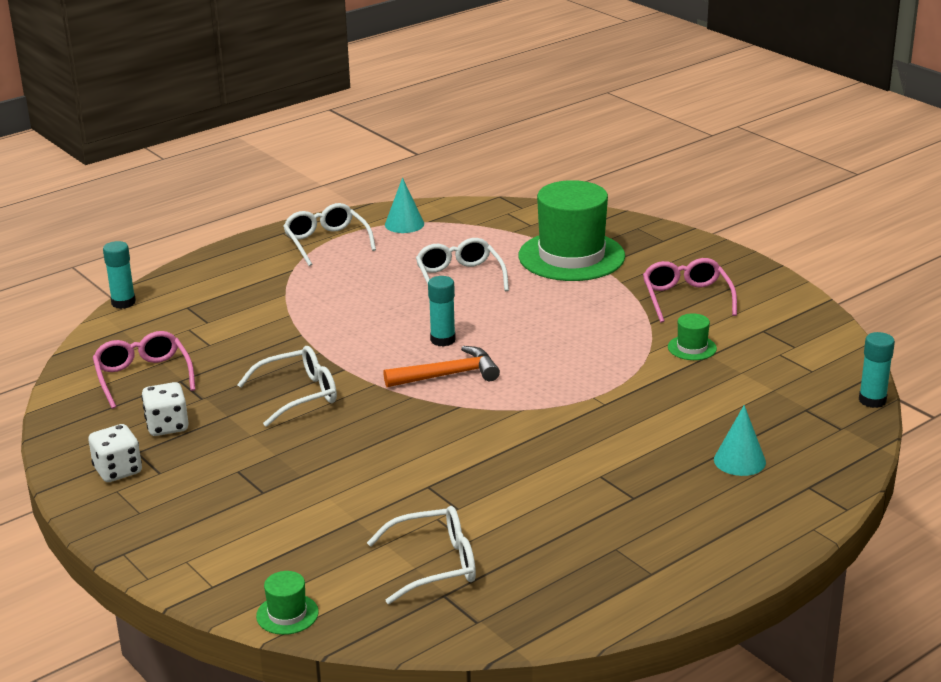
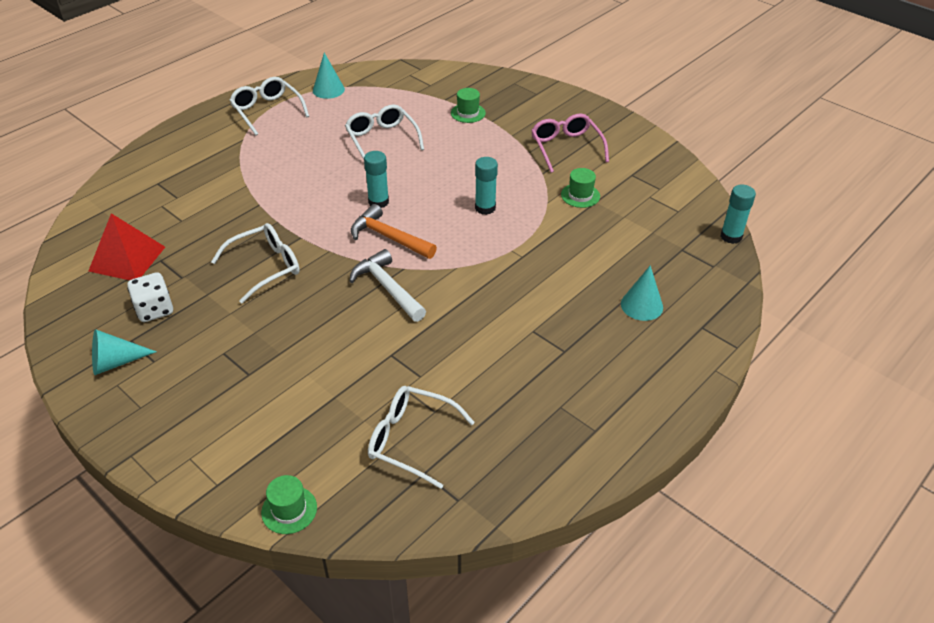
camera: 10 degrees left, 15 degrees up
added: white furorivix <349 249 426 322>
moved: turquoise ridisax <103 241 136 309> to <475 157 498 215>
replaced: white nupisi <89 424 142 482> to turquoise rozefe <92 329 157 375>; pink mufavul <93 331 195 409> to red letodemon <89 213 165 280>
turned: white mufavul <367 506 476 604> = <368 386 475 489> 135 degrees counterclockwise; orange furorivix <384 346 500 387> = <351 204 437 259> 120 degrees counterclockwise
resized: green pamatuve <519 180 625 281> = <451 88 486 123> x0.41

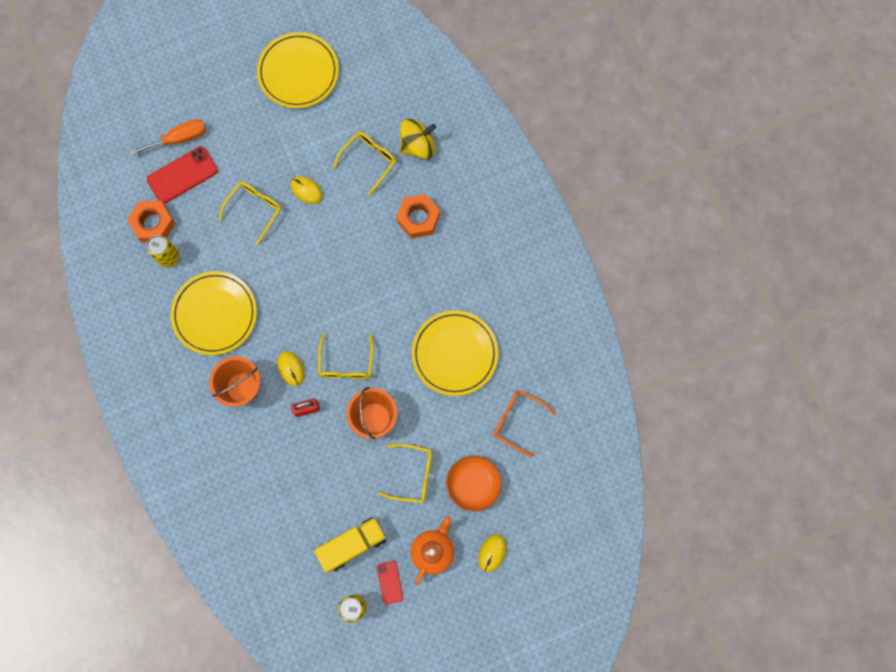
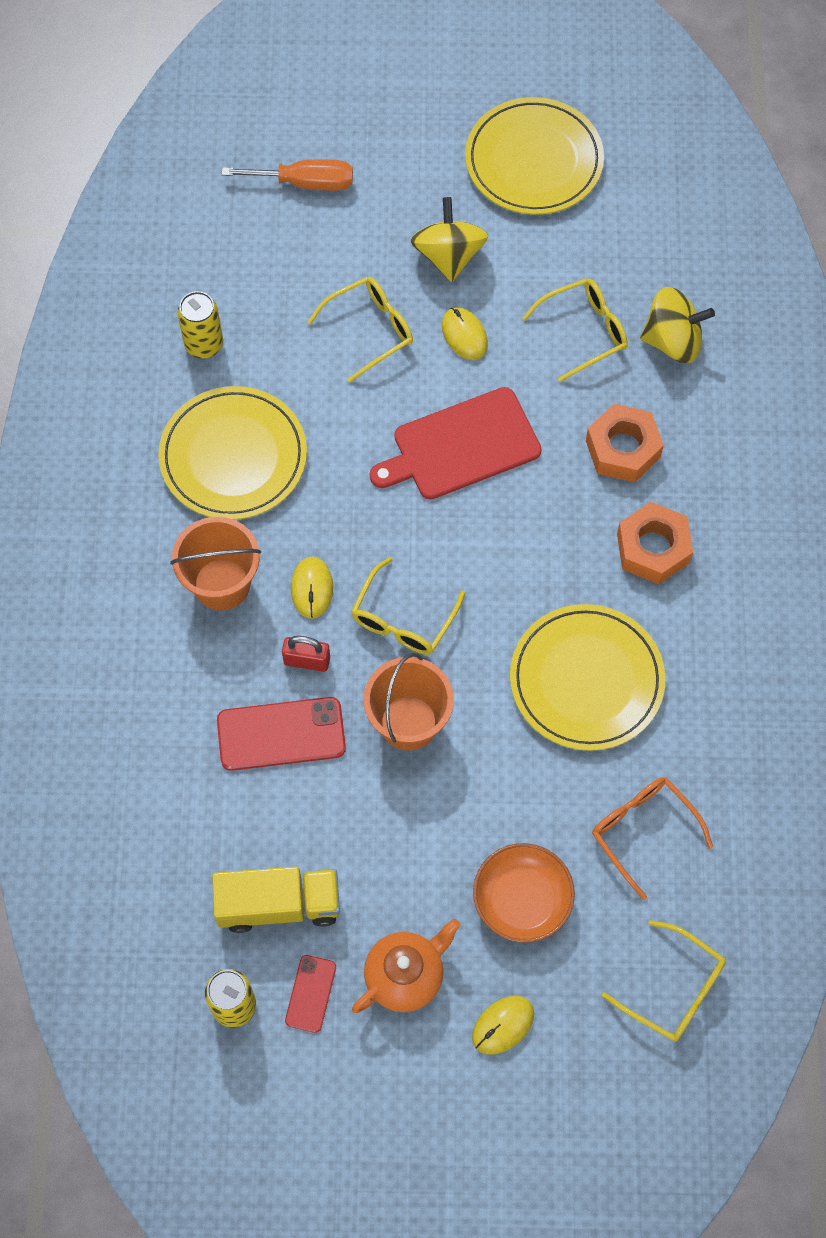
camera: 25 degrees right, 10 degrees down
added: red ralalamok <370 387 542 500>; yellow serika <411 197 488 282>
moved: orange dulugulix <127 201 175 243> to <617 502 693 584>; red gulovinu <147 146 218 204> to <217 697 346 771>; yellow mufavul <379 444 432 503> to <602 920 726 1042>

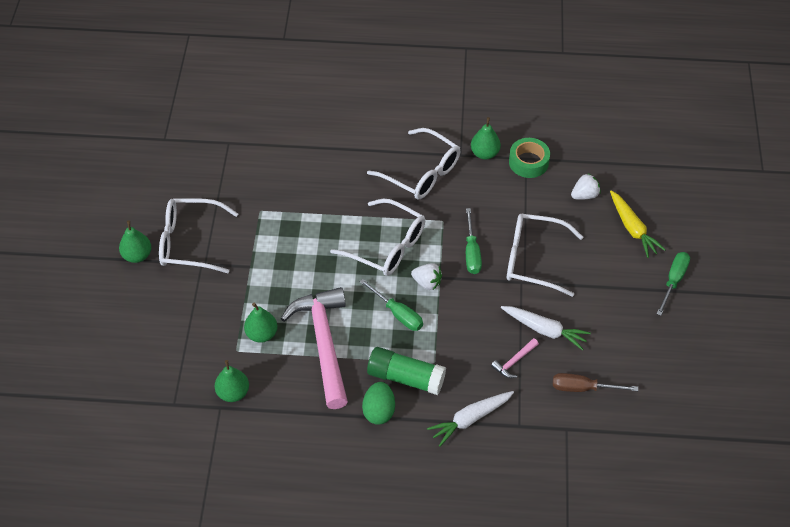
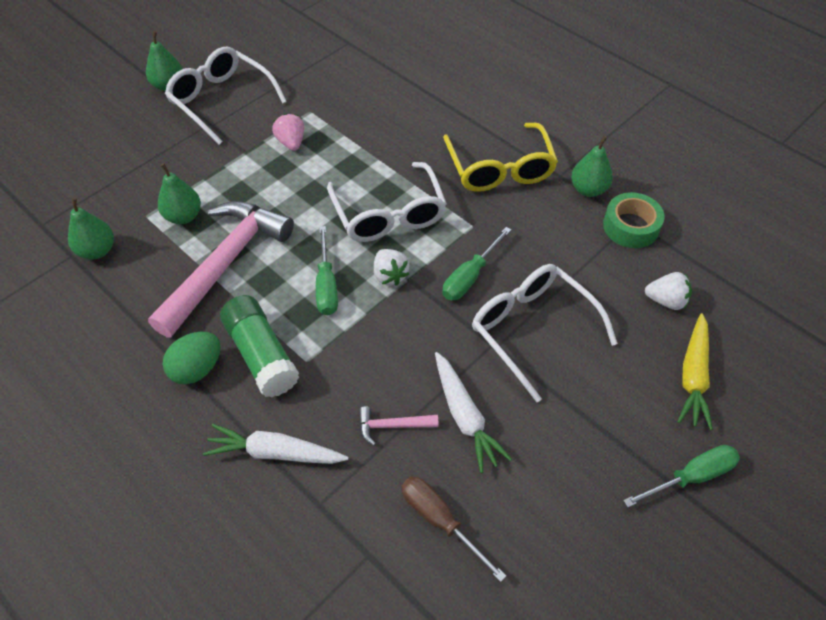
camera: 40 degrees right, 0 degrees up
added: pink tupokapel <272 113 304 151>
recoloured: white mufavul <367 128 460 199> to yellow mufavul <443 123 558 192>

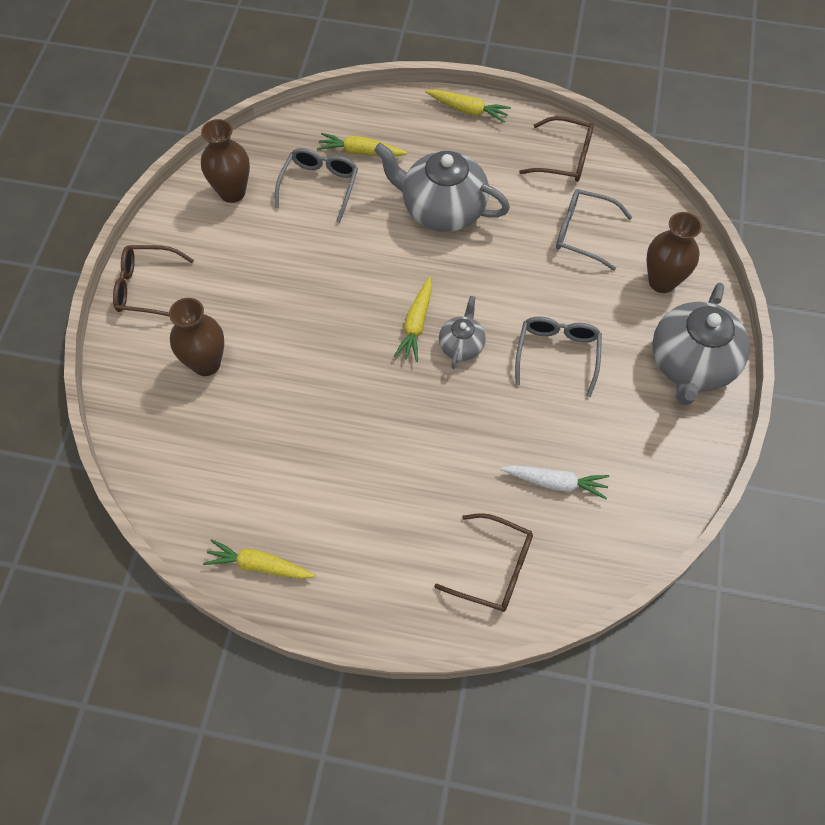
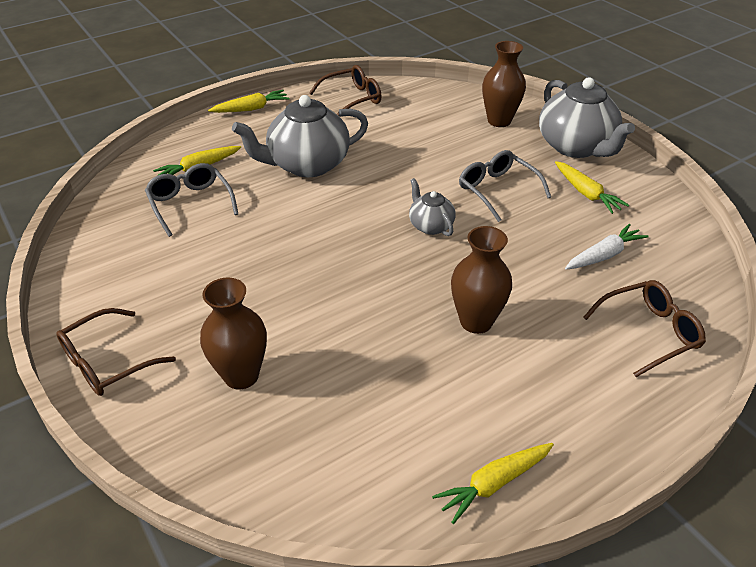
camera: 45 degrees left, 20 degrees down
removed: grey mufavul <556 189 632 271>
moved: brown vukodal <201 119 250 203> to <451 226 512 334>; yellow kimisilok <394 277 432 362> to <555 161 629 214>

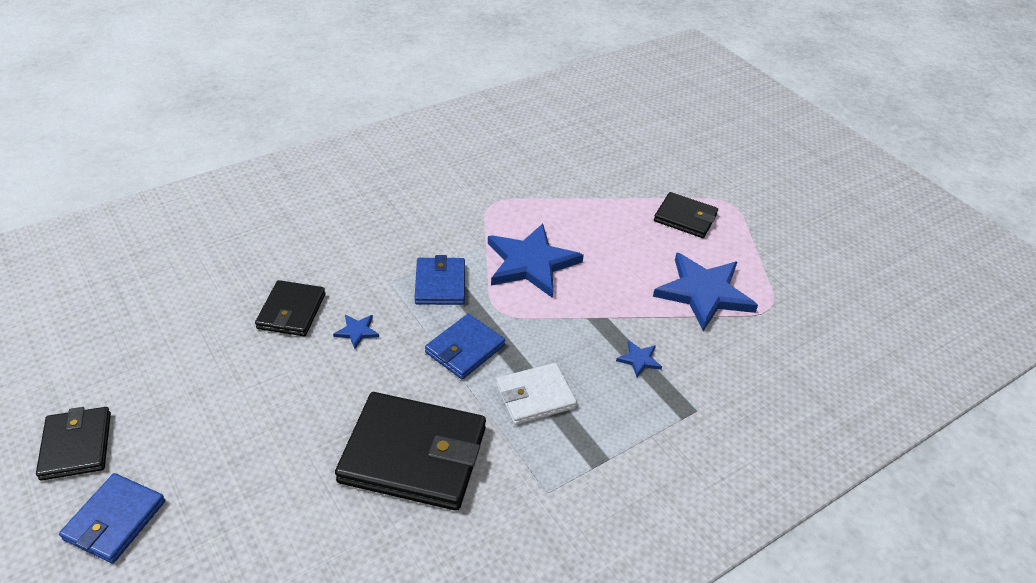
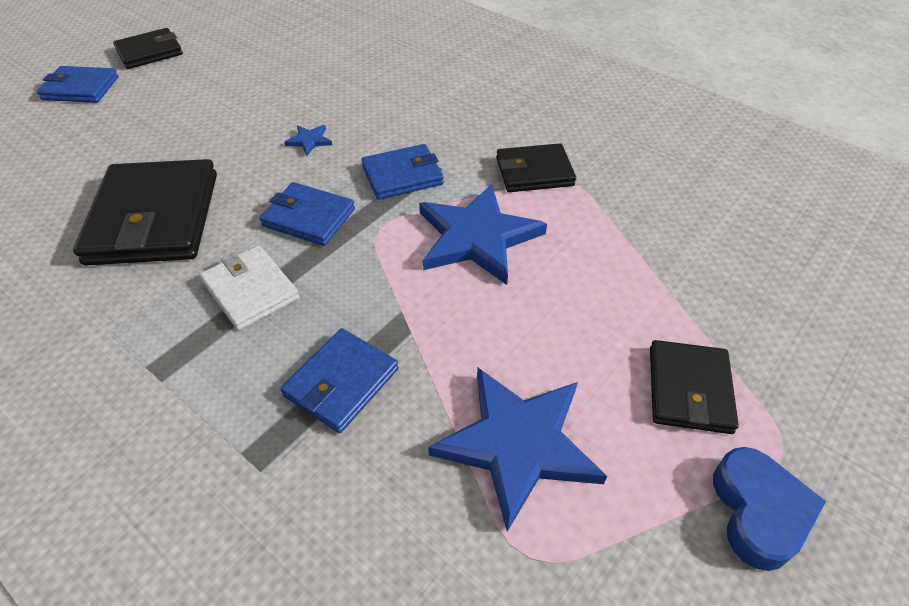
camera: 75 degrees right, 5 degrees up
added: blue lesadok <713 447 826 571>
moved: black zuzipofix <255 280 325 336> to <496 143 576 192>
replaced: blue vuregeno <616 340 662 377> to blue zuzipofix <281 328 398 433>

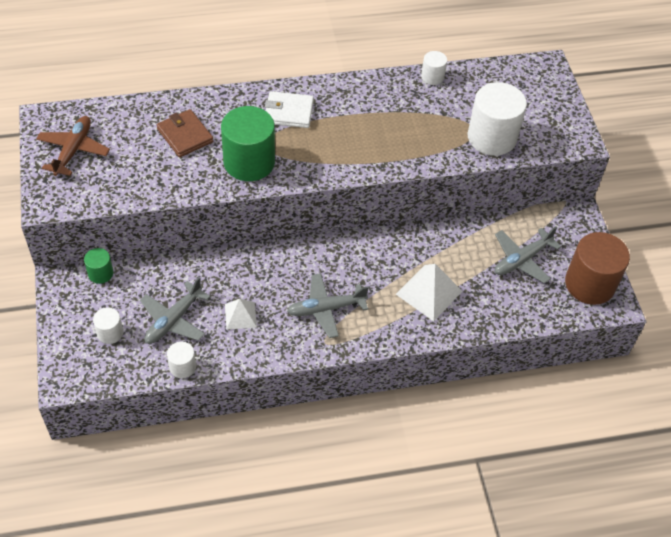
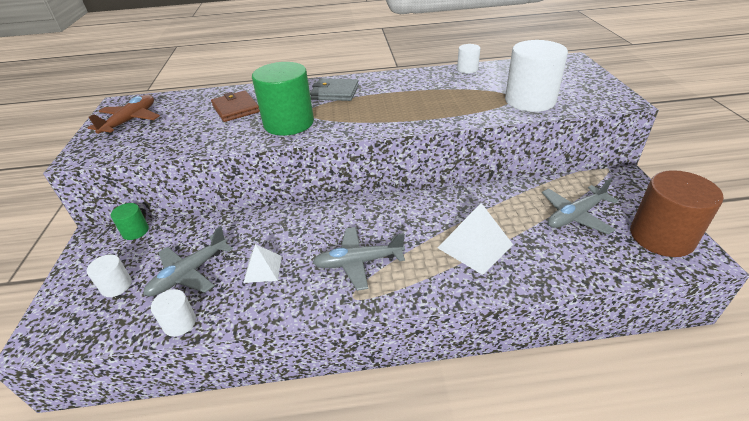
camera: 10 degrees right, 15 degrees down
recoloured: white zuzipofix <265 91 314 128> to grey zuzipofix <310 78 359 101>

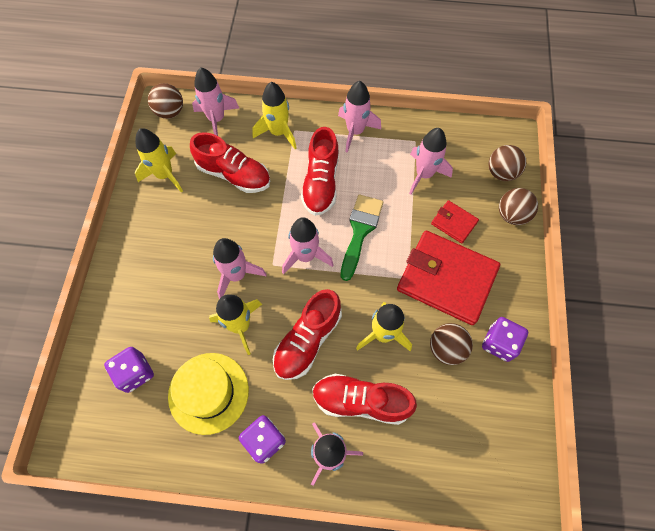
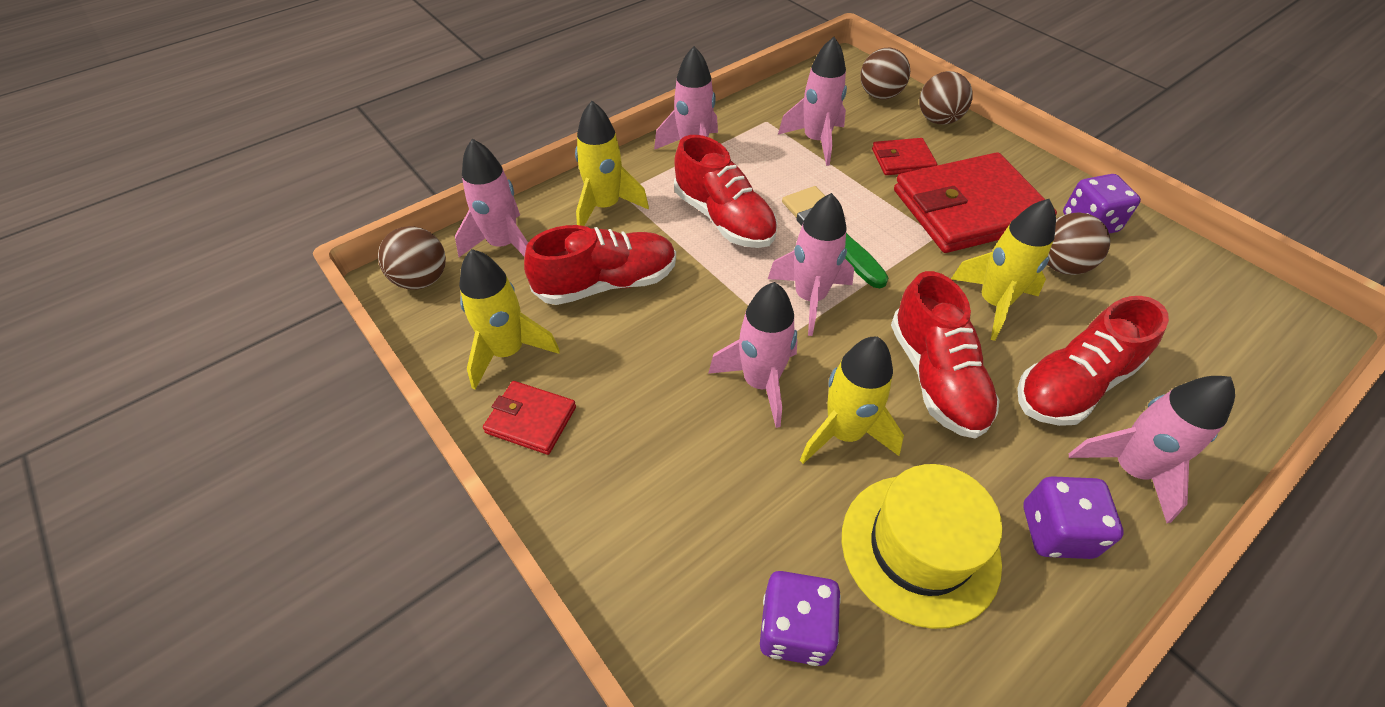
camera: 45 degrees left, 15 degrees down
added: red zuzipofix <483 381 576 455>

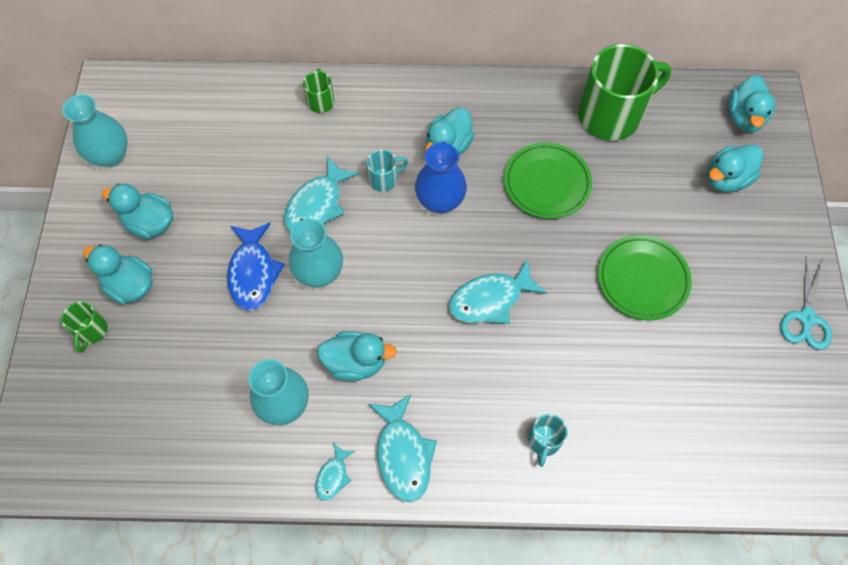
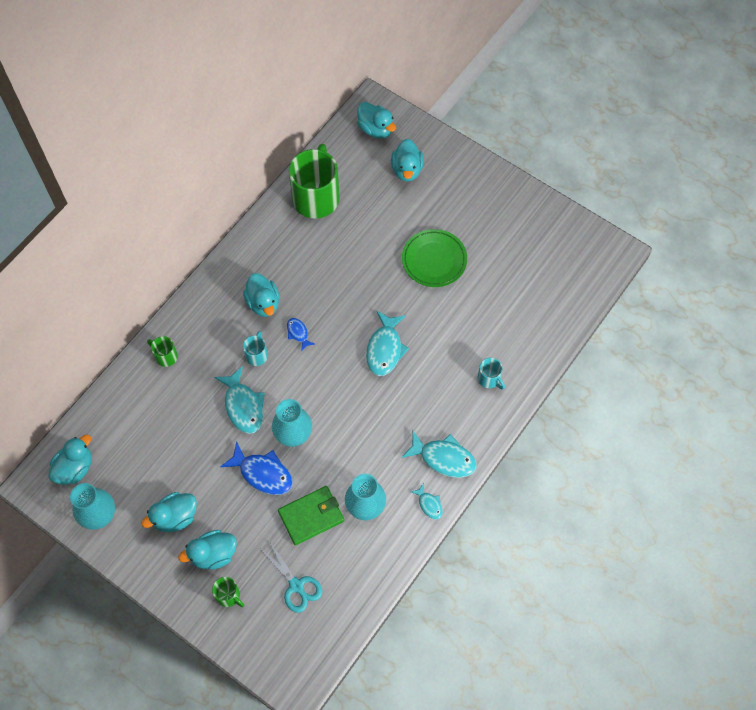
camera: 55 degrees left, 0 degrees up
removed: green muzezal <504 142 592 219>
added: green zuzipofix <278 486 344 546>
moved: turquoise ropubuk <317 331 397 381> to <48 435 92 485>; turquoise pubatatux <781 256 832 350> to <259 542 322 613>
replaced: blue vukodal <415 142 467 214> to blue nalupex <287 318 315 352>

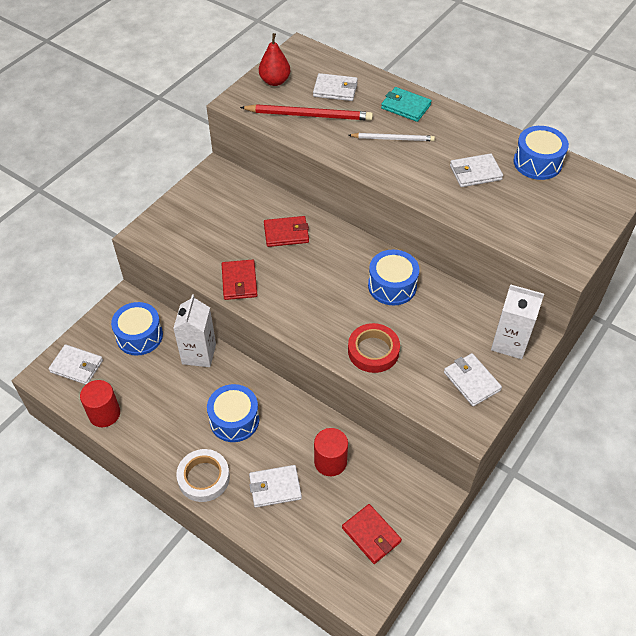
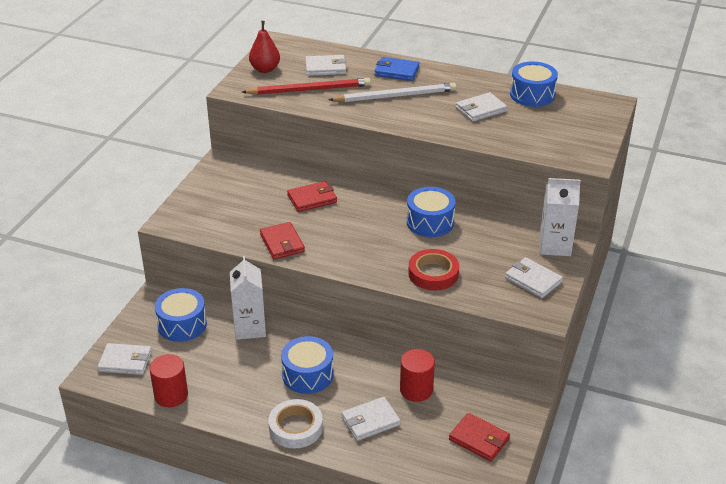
camera: 15 degrees left, 15 degrees down
recoloured: turquoise zuzipofix <381 87 432 122> to blue zuzipofix <375 57 420 81>
resized: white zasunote <349 133 435 141> = <329 83 457 102> x1.58

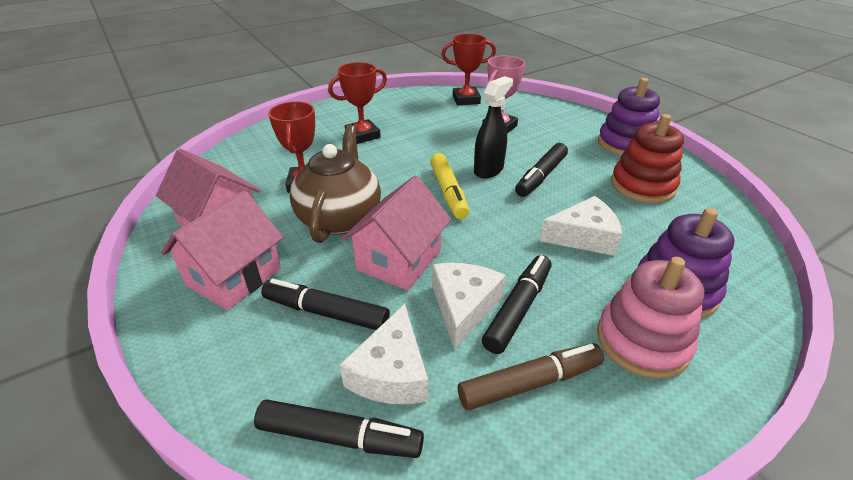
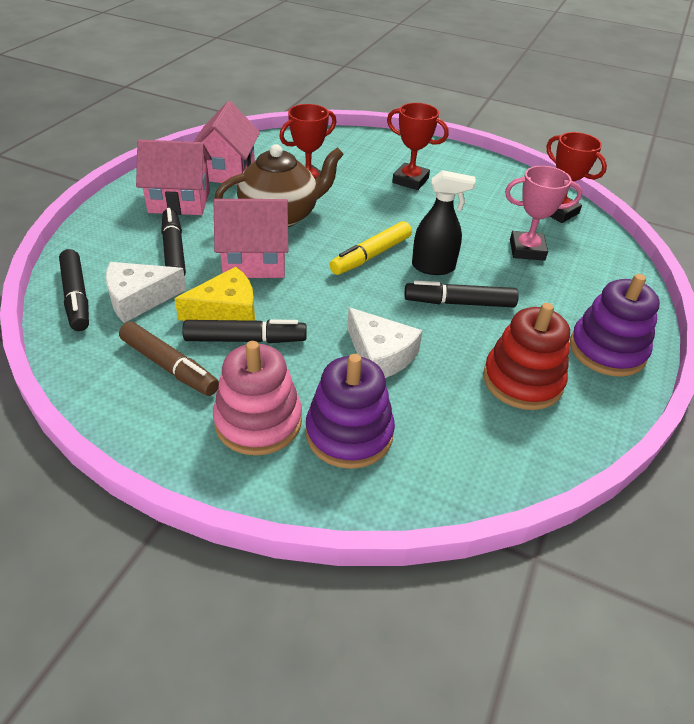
camera: 55 degrees right, 5 degrees up
recoloured: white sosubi <432 263 506 350> to yellow sosubi <174 267 255 321>

